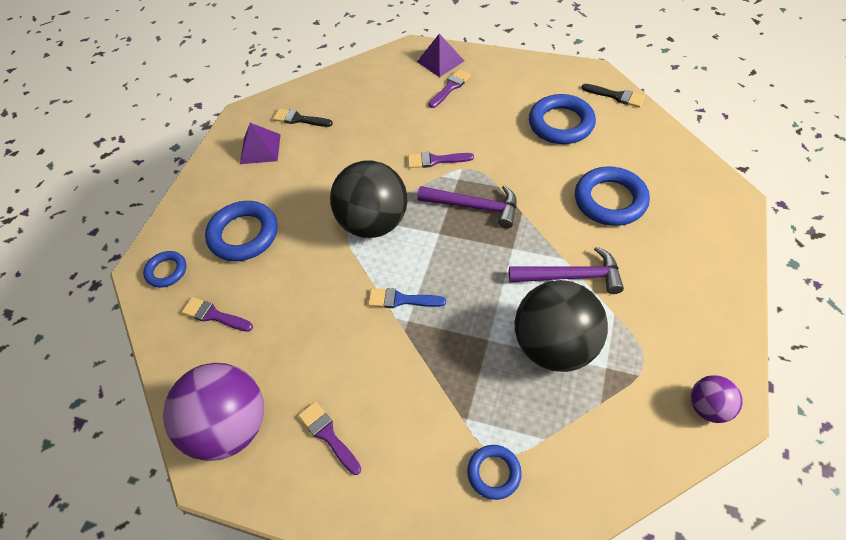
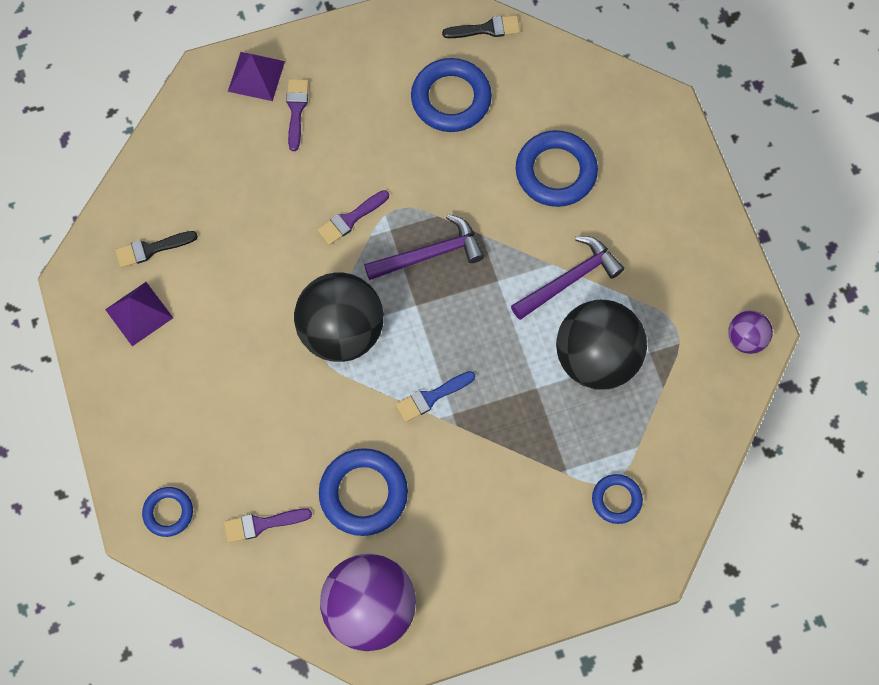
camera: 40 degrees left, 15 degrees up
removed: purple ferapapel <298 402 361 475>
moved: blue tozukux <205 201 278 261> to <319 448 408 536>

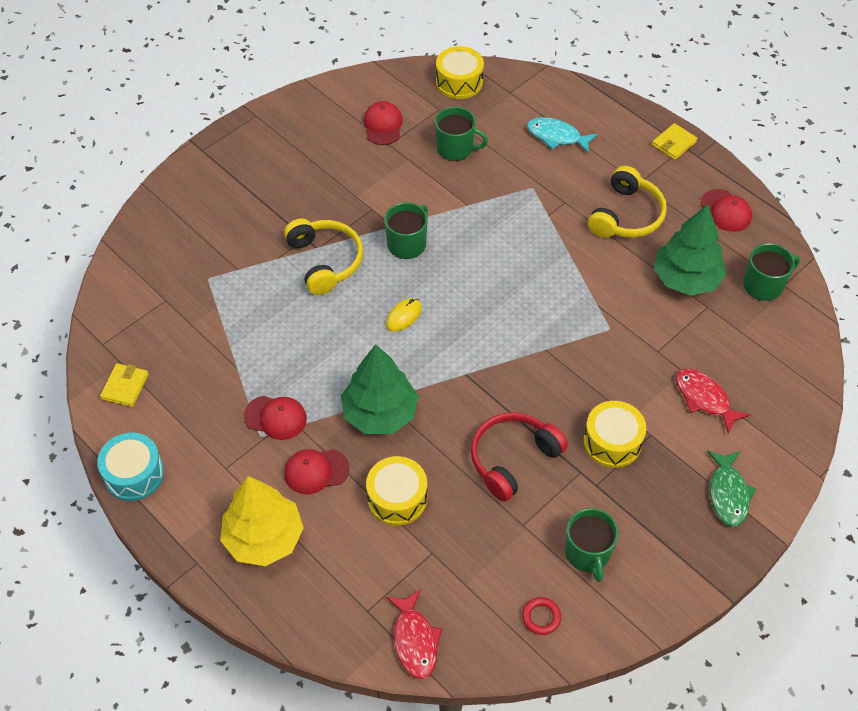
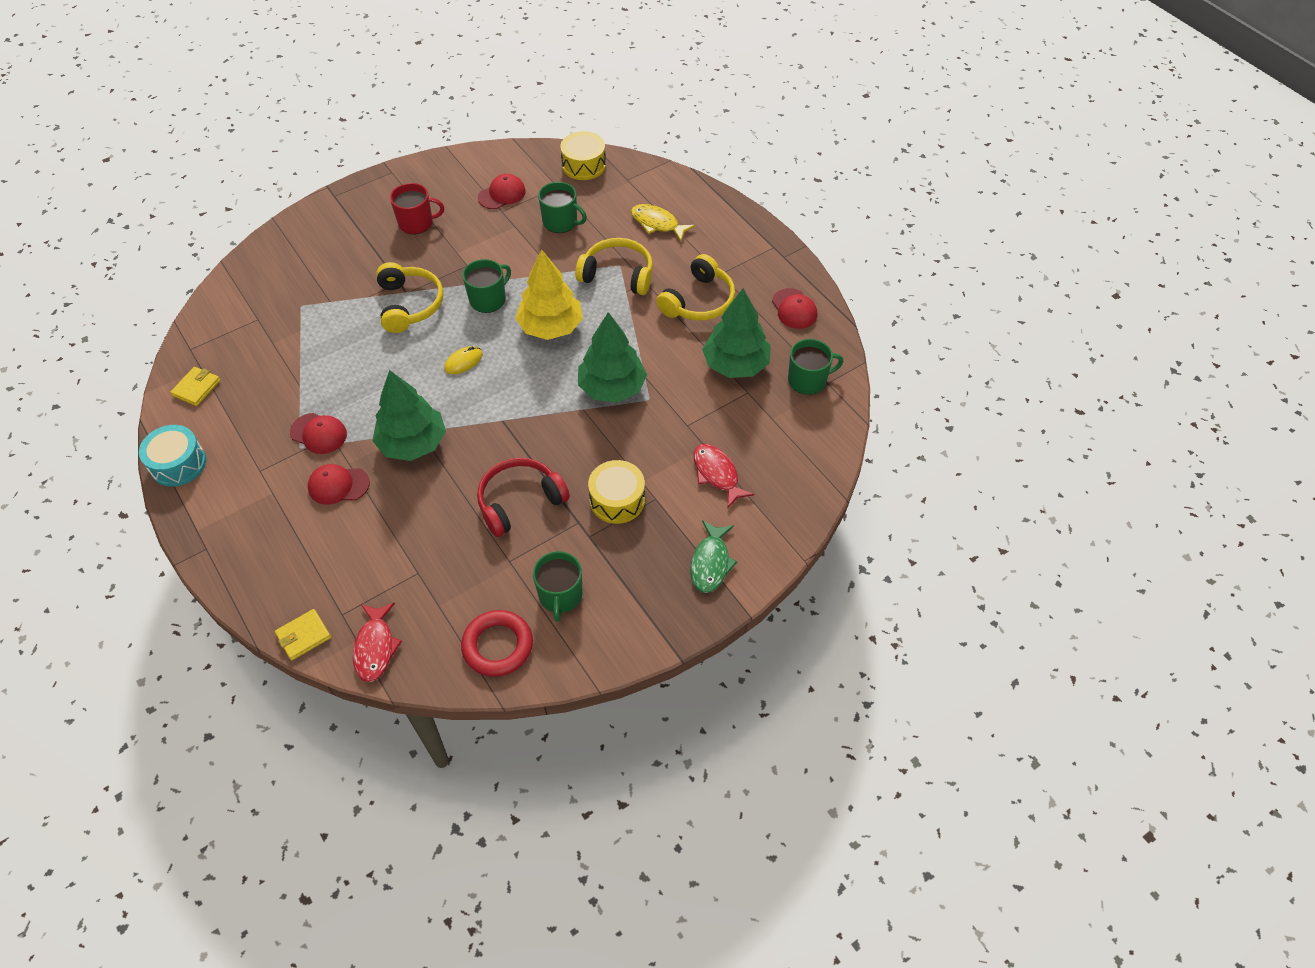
camera: 10 degrees right, 0 degrees up
removed: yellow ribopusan <366 456 427 526>
added: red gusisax <390 183 444 234>; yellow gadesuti <575 238 653 295>; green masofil <578 312 647 403>
moved: yellow masofil <220 476 304 566> to <515 249 583 340>; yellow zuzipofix <652 123 697 160> to <275 609 331 660>
recoloured: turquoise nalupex <527 117 598 154> to yellow nalupex <631 204 695 241>
turned: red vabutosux <364 101 403 145> = <478 174 526 209> 45 degrees clockwise
resized: red tozukux <522 597 561 635> = <461 610 533 677> x1.91

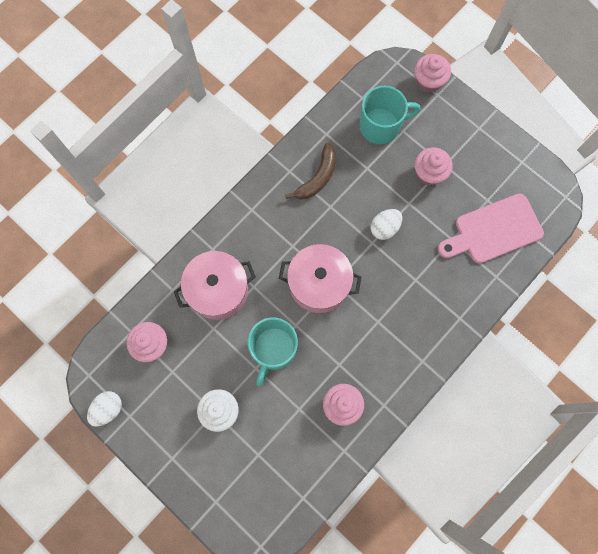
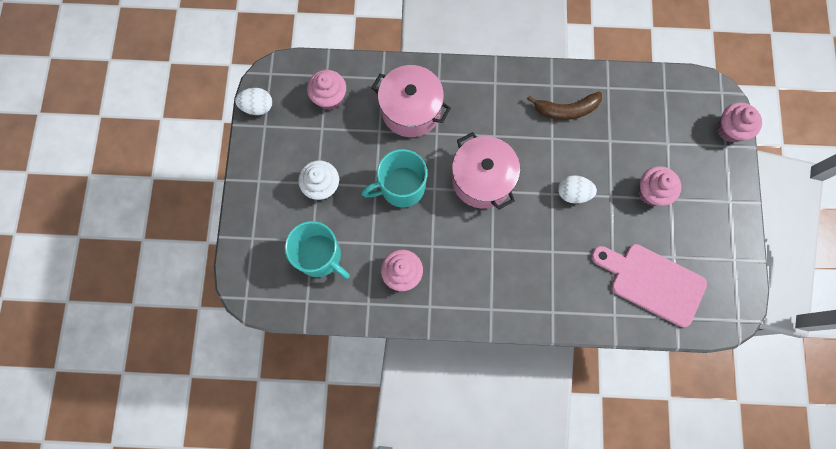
camera: 50 degrees right, 0 degrees up
moved: turquoise gusisax <359 86 421 144> to <285 221 350 279>

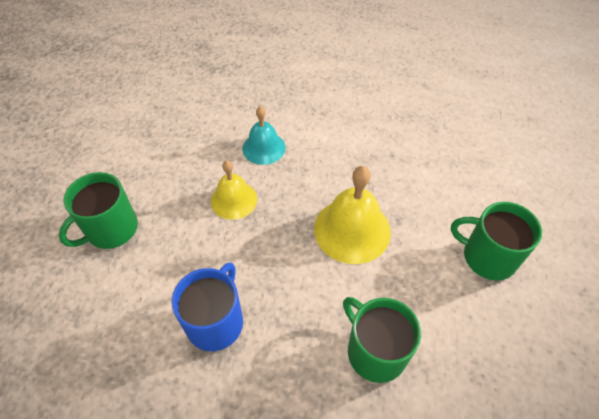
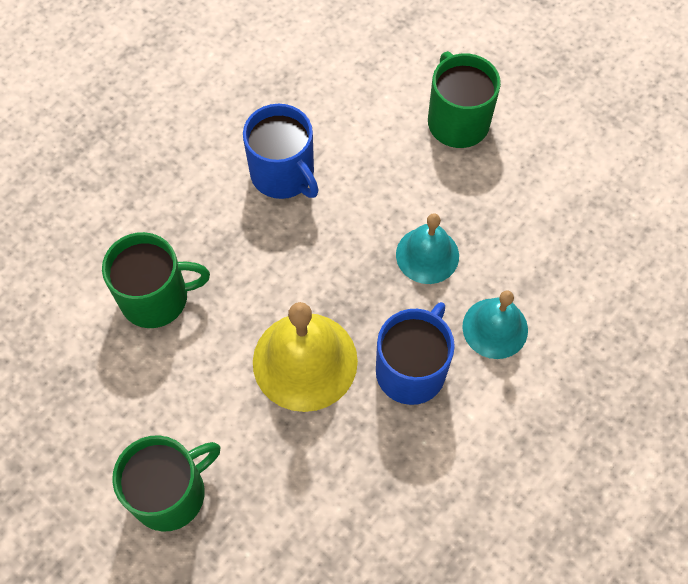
camera: 120 degrees right, 10 degrees up
added: blue gusisax <376 302 455 405>
recoloured: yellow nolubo <211 160 257 220> to turquoise nolubo <396 213 459 284>

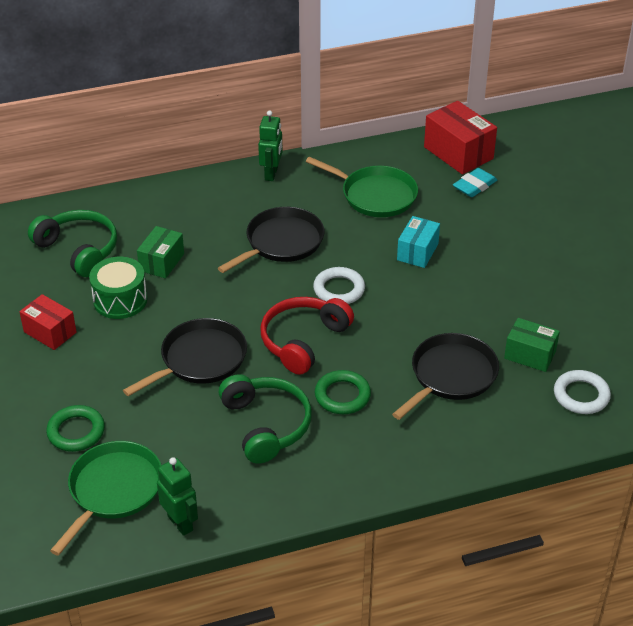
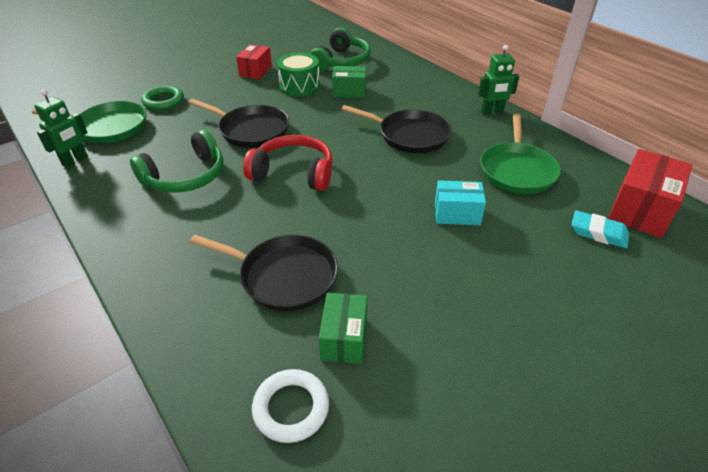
camera: 70 degrees right, 0 degrees up
removed: white tozukux <313 267 365 304>; green tozukux <315 370 371 414>

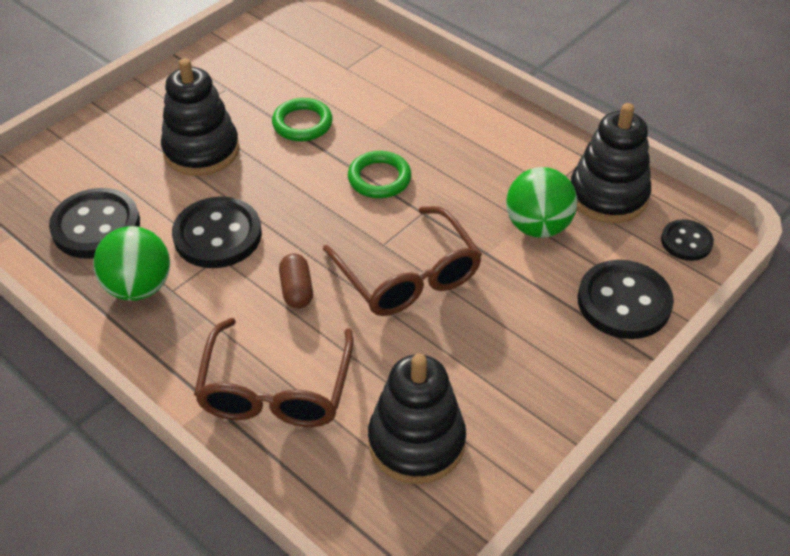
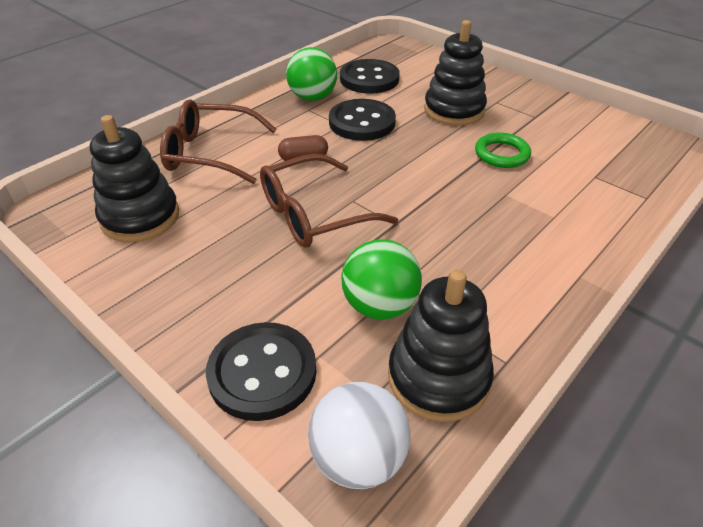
camera: 90 degrees right, 5 degrees down
removed: green tozukux <348 151 411 198>
replaced: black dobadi <661 219 714 261> to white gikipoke <308 382 411 489>

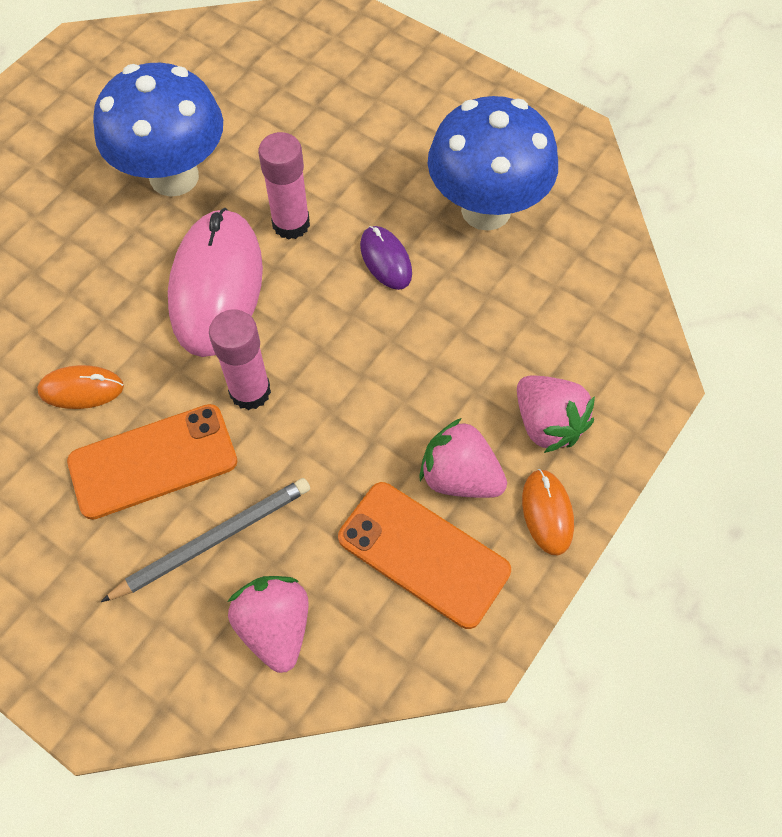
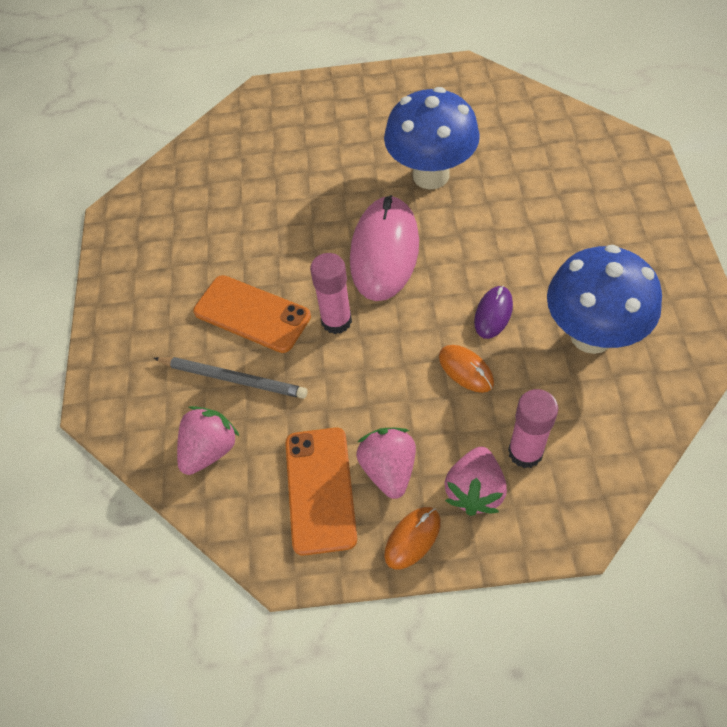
camera: 55 degrees right, 5 degrees down
moved: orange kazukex <37 365 124 409> to <439 345 494 393>; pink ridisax <258 132 310 240> to <508 389 558 468>
turned: pink kazukex <168 208 263 357> = <350 195 419 301> 45 degrees counterclockwise

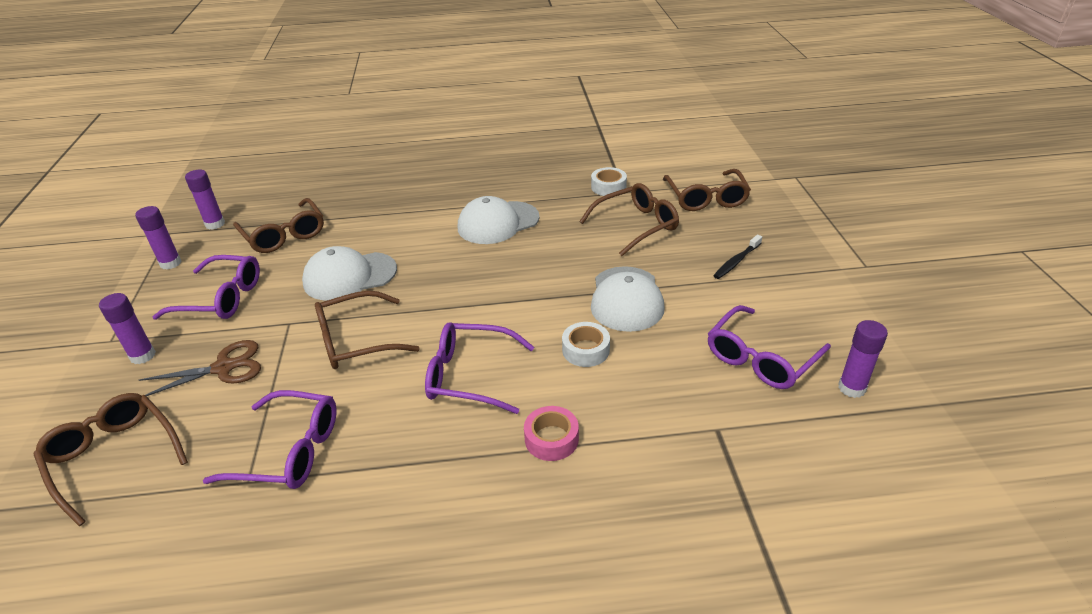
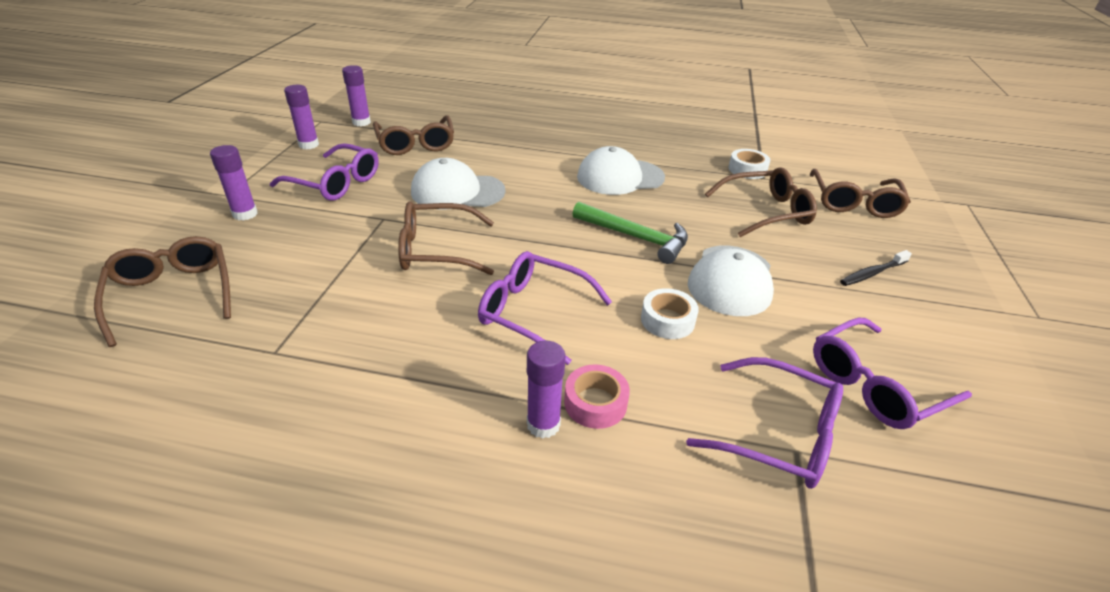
camera: 15 degrees right, 0 degrees up
removed: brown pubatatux <139 340 261 396>
added: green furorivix <572 202 688 264>
moved: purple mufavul <203 390 337 489> to <686 357 843 489>; purple ridisax <838 320 888 398> to <527 341 566 439>

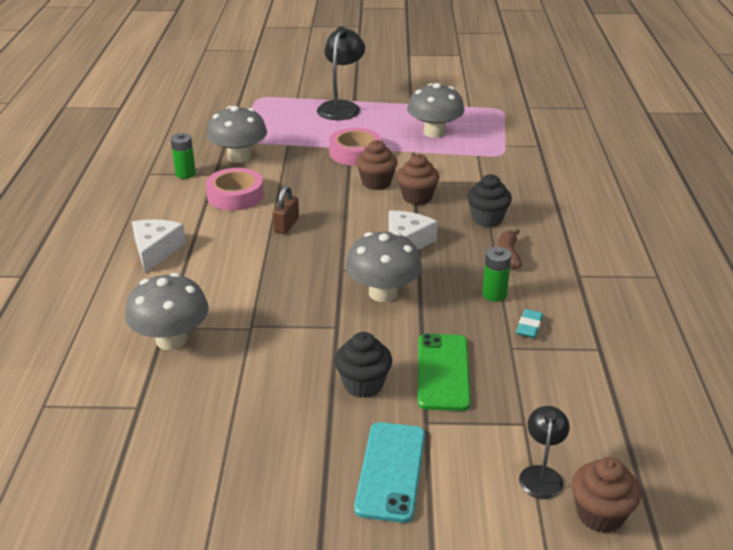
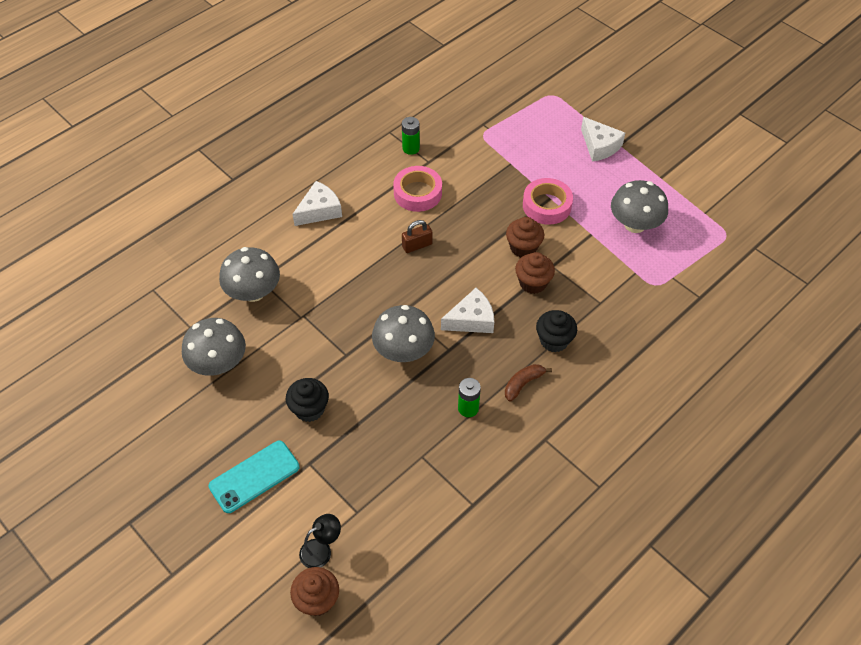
camera: 45 degrees right, 20 degrees up
removed: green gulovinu <418 334 471 411>; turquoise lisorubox <516 309 543 338>
moved: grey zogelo <207 106 267 163> to <182 318 246 376>
replaced: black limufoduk <317 26 365 120> to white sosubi <581 117 625 162>

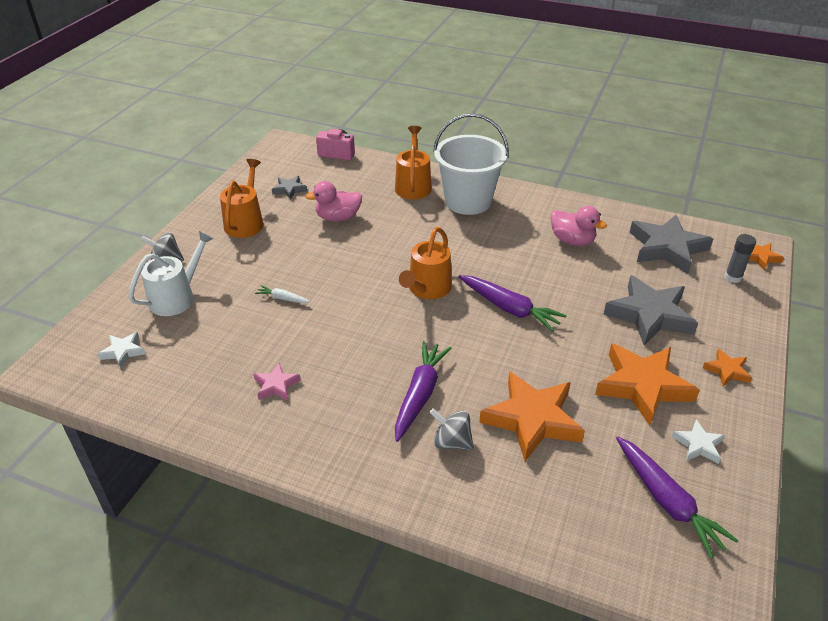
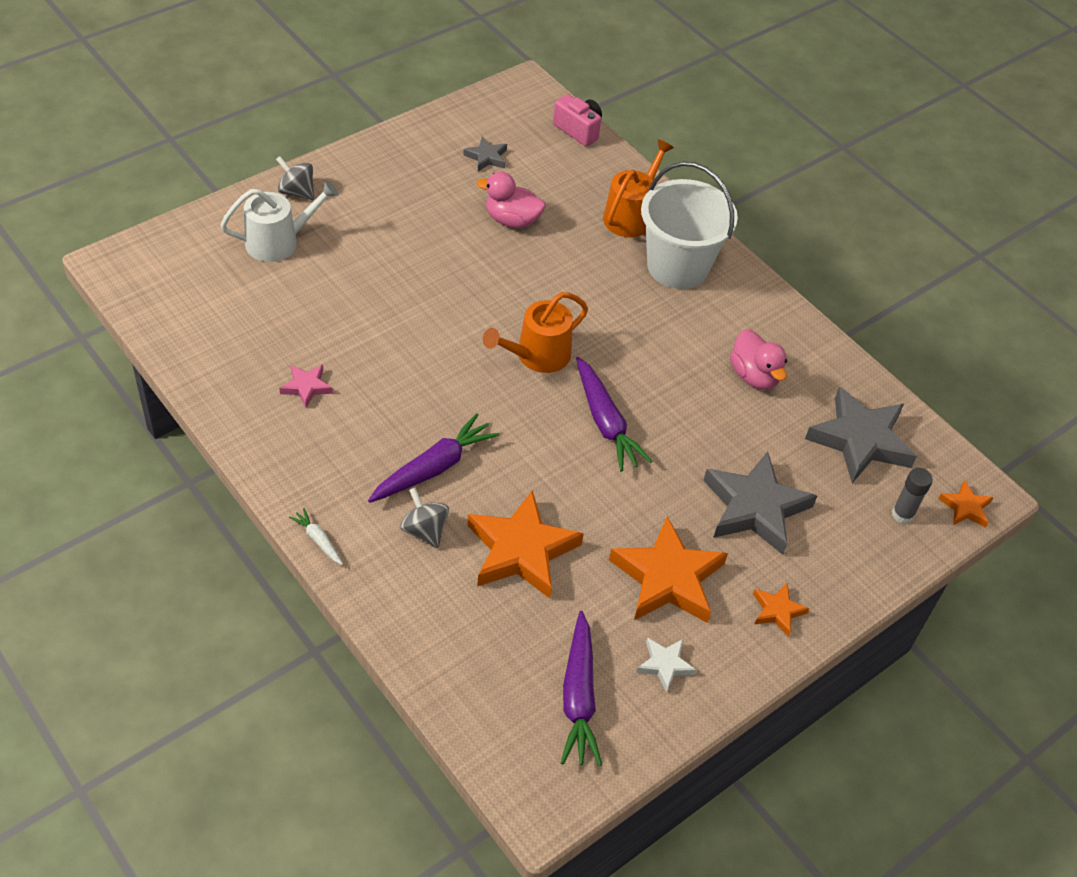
camera: 25 degrees right, 10 degrees up
removed: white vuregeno <97 332 146 368>; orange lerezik <220 159 264 238>
moved: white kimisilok <255 285 310 303> to <289 508 343 565>

